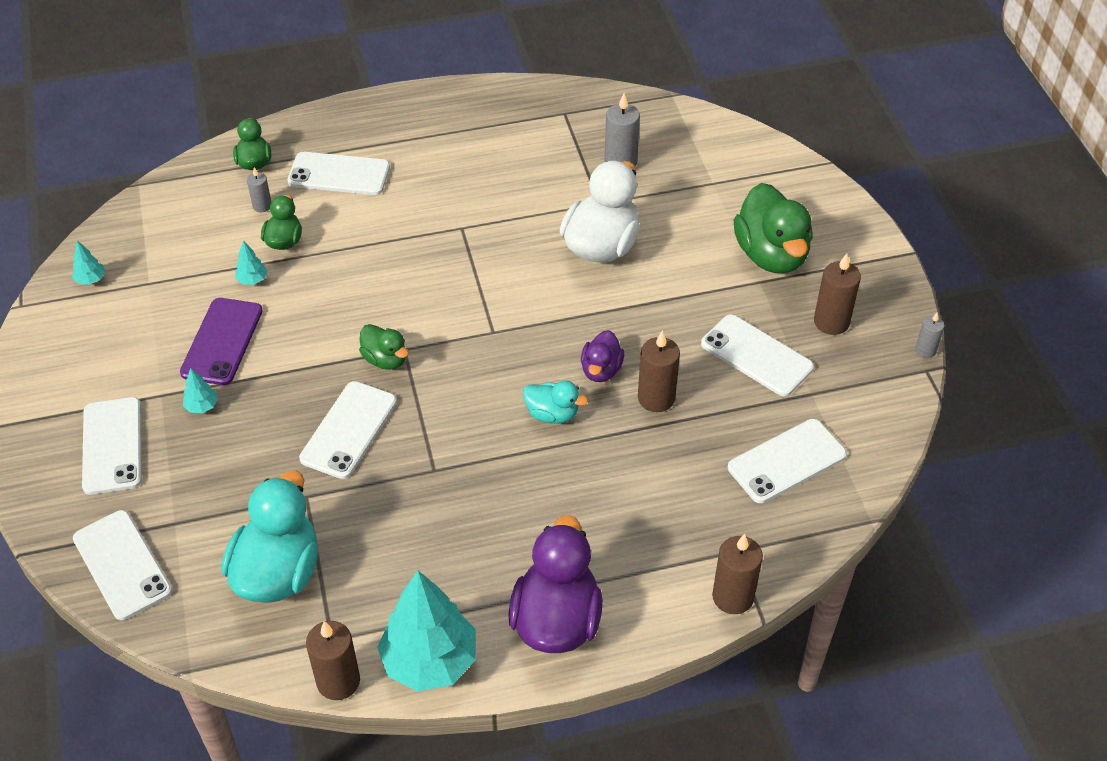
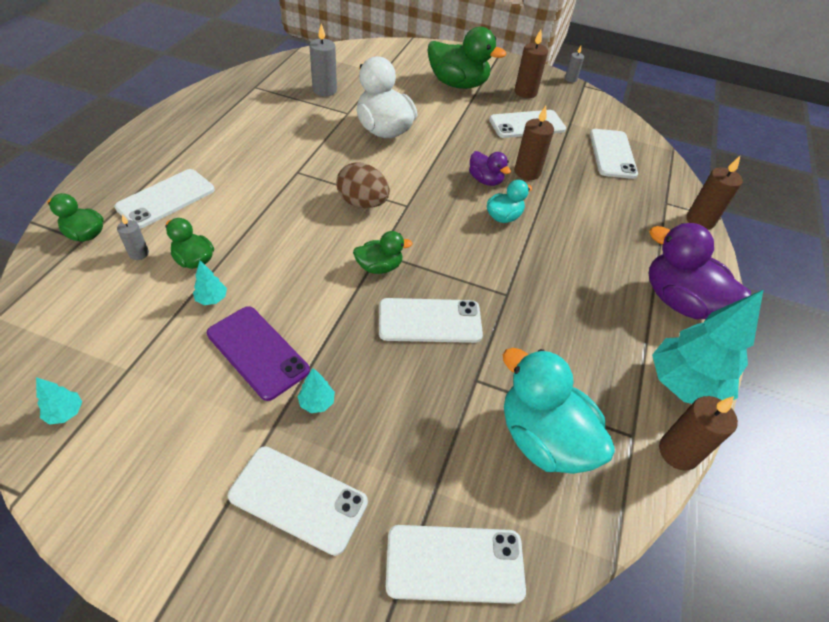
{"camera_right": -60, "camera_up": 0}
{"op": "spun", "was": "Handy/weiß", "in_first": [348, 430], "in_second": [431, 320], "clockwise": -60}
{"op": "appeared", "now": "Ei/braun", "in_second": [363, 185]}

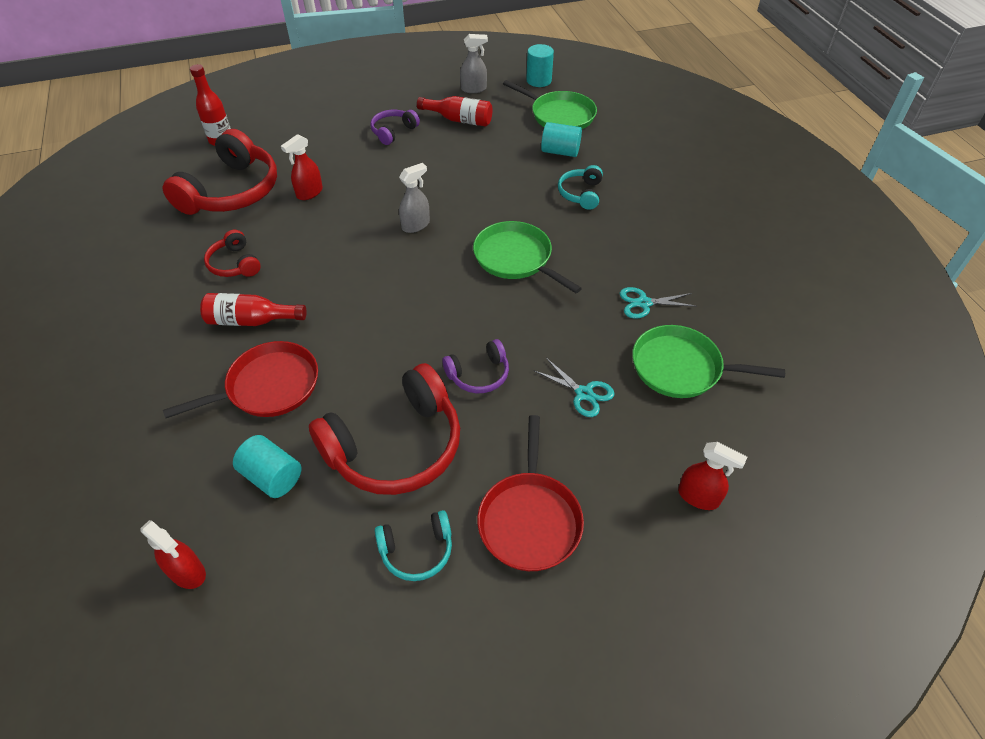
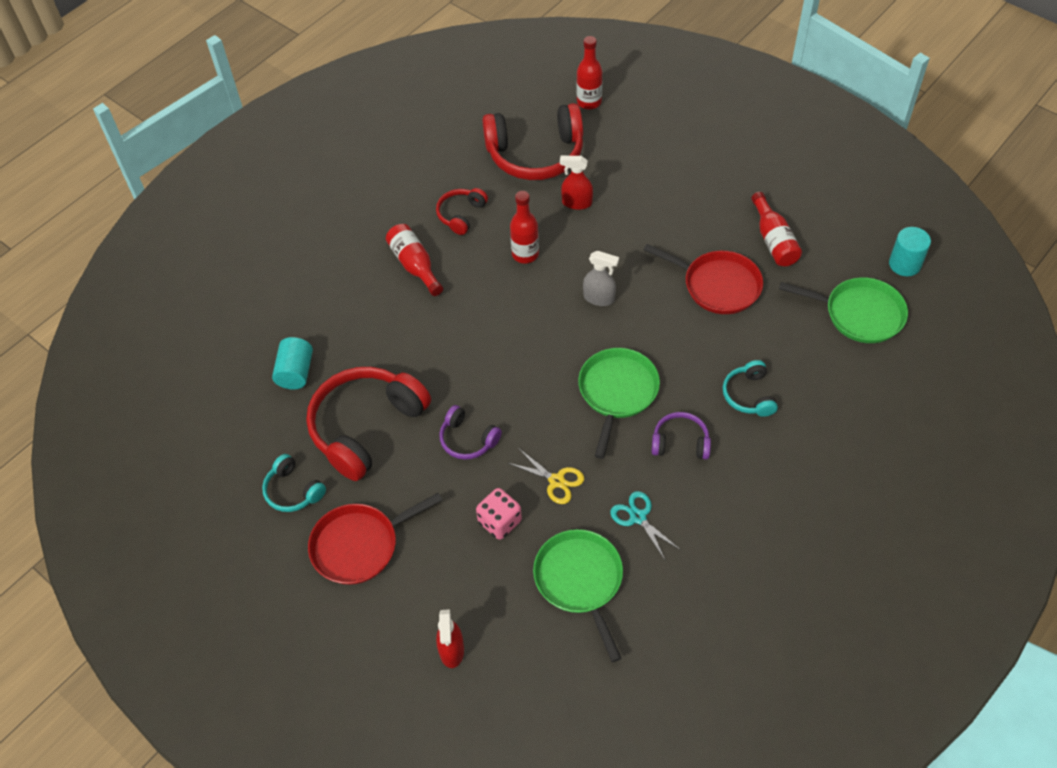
{"camera_right": 60, "camera_up": 5}
{"op": "missing", "was": "Sprühflasche/rot", "in_first": [173, 554]}
{"op": "relocated", "was": "Pfanne/rot", "in_first": [240, 379], "in_second": [703, 279]}
{"op": "spun", "was": "Kopfhörer/rot", "in_first": [384, 429], "in_second": [368, 424], "clockwise": 105}
{"op": "relocated", "was": "Kopfhörer/lila", "in_first": [395, 127], "in_second": [681, 436]}
{"op": "missing", "was": "Sprühflasche/grau", "in_first": [474, 63]}
{"op": "spun", "was": "Pfanne/grün", "in_first": [550, 104], "in_second": [843, 310], "clockwise": -75}
{"op": "exchanged", "was": "Schere/türkis", "now": "Spielwürfel/rosa", "in_first": [573, 387], "in_second": [499, 514]}
{"op": "missing", "was": "Vollzylinder/türkis", "in_first": [561, 139]}
{"op": "spun", "was": "Kopfhörer/türkis", "in_first": [580, 187], "in_second": [750, 388], "clockwise": -75}
{"op": "appeared", "now": "Schere/gelb", "in_second": [546, 476]}
{"op": "appeared", "now": "Flasche/rot", "in_second": [524, 227]}

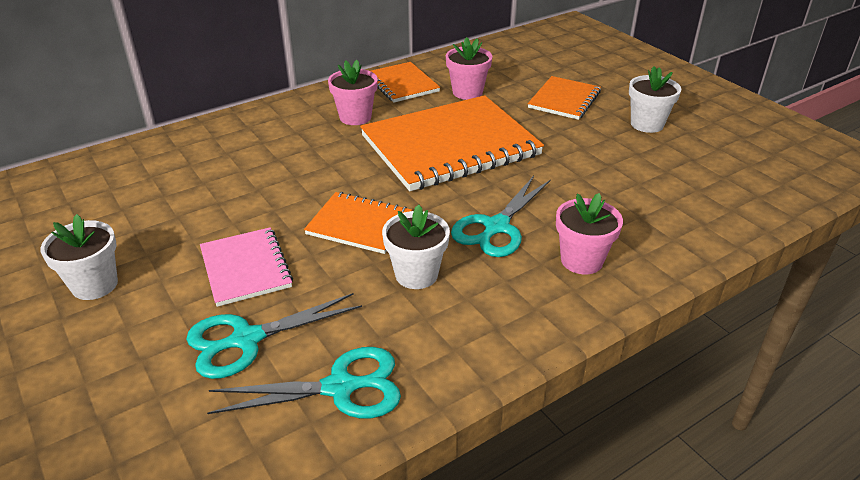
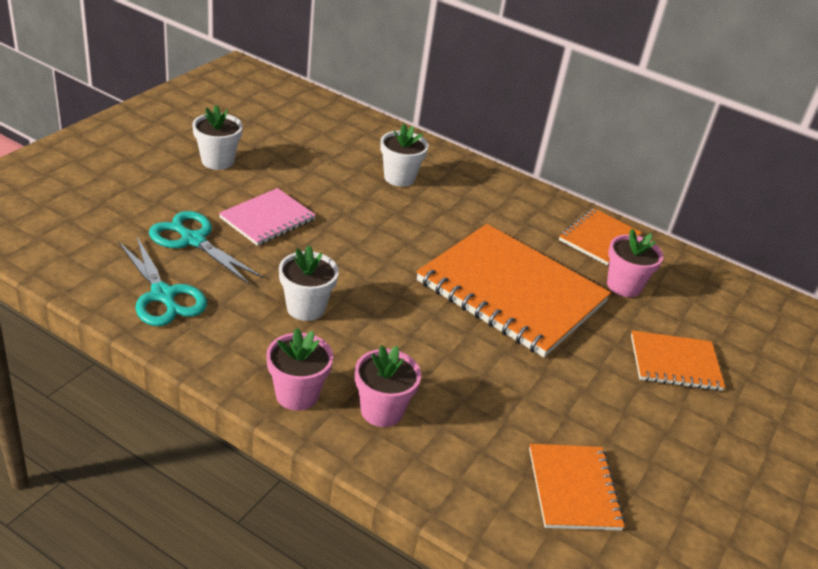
{"camera_right": 60, "camera_up": 0}
{"op": "relocated", "was": "Notizbuch/orange", "in_first": [358, 223], "in_second": [577, 487]}
{"op": "relocated", "was": "Blumentopf/rosa", "in_first": [353, 92], "in_second": [299, 369]}
{"op": "missing", "was": "Schere/türkis", "in_first": [501, 216]}
{"op": "relocated", "was": "Blumentopf/weiß", "in_first": [655, 99], "in_second": [404, 155]}

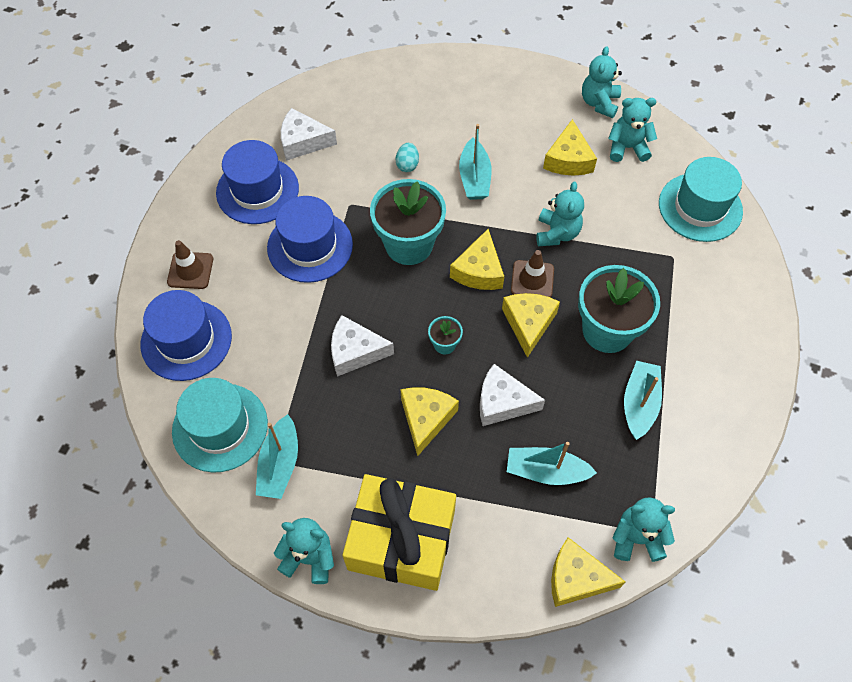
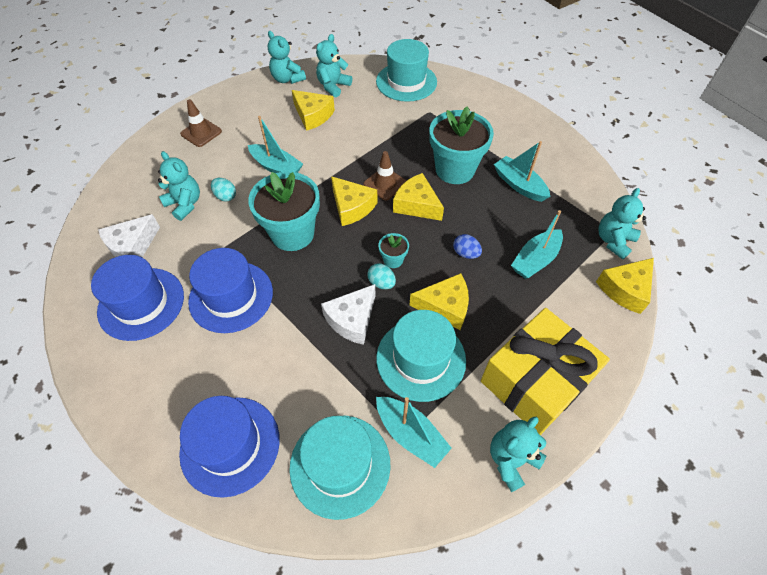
{"camera_right": -55, "camera_up": -5}
{"op": "relocated", "was": "Leitkegel/braun", "in_first": [190, 264], "in_second": [201, 123]}
{"op": "spun", "was": "Käse/gelb", "in_first": [429, 421], "in_second": [439, 301], "clockwise": 135}
{"op": "exchanged", "was": "Käse/weiß", "now": "Ei/blau", "in_first": [512, 395], "in_second": [467, 246]}
{"op": "relocated", "was": "Teddybär/türkis", "in_first": [560, 214], "in_second": [179, 186]}
{"op": "appeared", "now": "Ei/türkis", "in_second": [382, 276]}
{"op": "appeared", "now": "Hut/türkis", "in_second": [421, 356]}

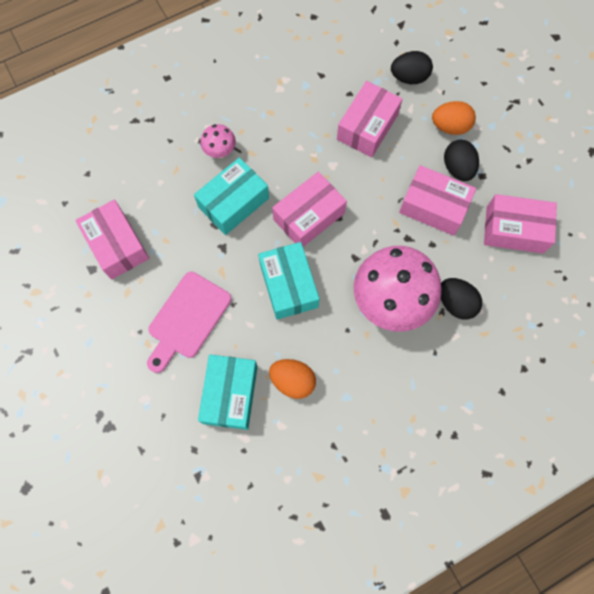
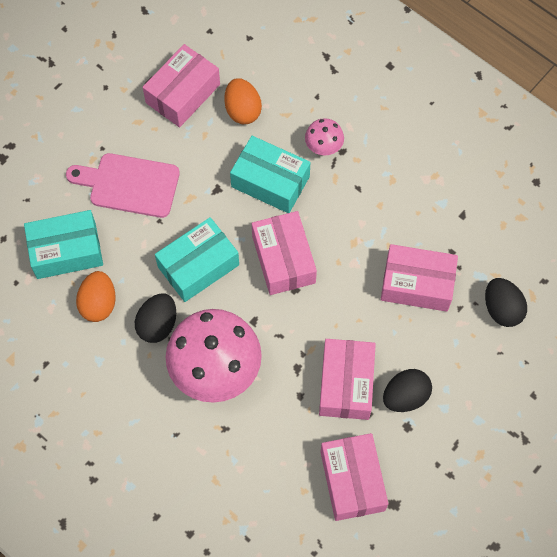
{"camera_right": 70, "camera_up": -5}
{"op": "spun", "was": "Schachtel/rosa", "in_first": [309, 209], "in_second": [284, 253], "clockwise": 45}
{"op": "relocated", "was": "Ei/orange", "in_first": [454, 118], "in_second": [243, 101]}
{"op": "relocated", "was": "Ei/schwarz", "in_first": [461, 298], "in_second": [155, 318]}

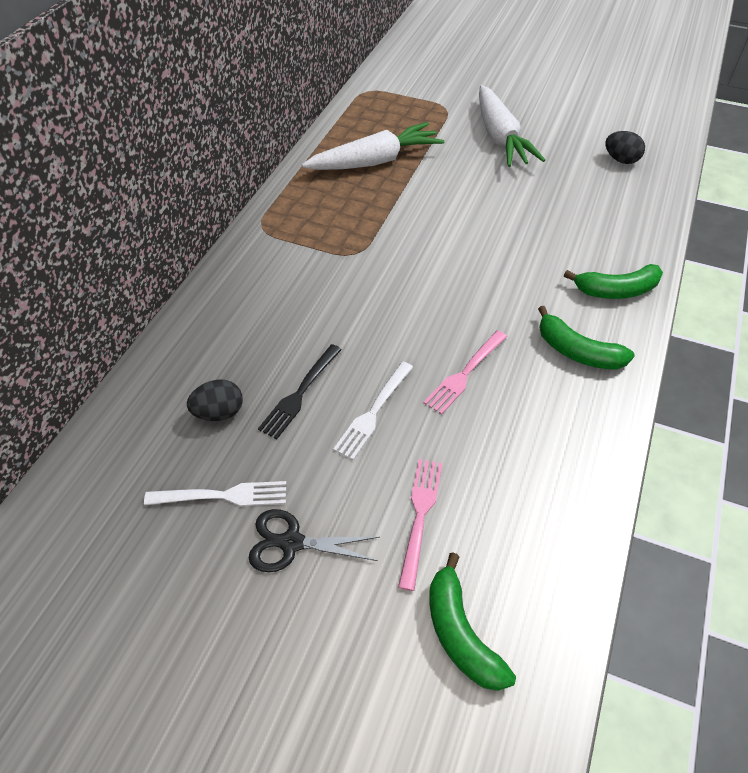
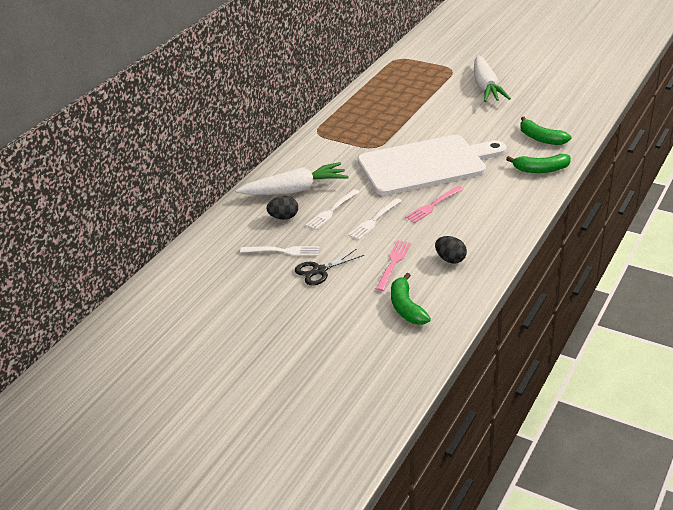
{"camera_right": 10, "camera_up": -15}
{"op": "spun", "was": "Schere/schwarz", "in_first": [314, 540], "in_second": [329, 267], "clockwise": -45}
{"op": "colour", "was": "Gabel/schwarz", "now": "Gabel/weiß", "in_first": [300, 391], "in_second": [332, 209]}
{"op": "relocated", "was": "Karotte/weiß", "in_first": [373, 146], "in_second": [292, 178]}
{"op": "relocated", "was": "Banane/grün", "in_first": [586, 338], "in_second": [546, 131]}
{"op": "relocated", "was": "Ei/schwarz", "in_first": [625, 147], "in_second": [451, 250]}
{"op": "appeared", "now": "Schneidebrett/weiß", "in_second": [432, 165]}

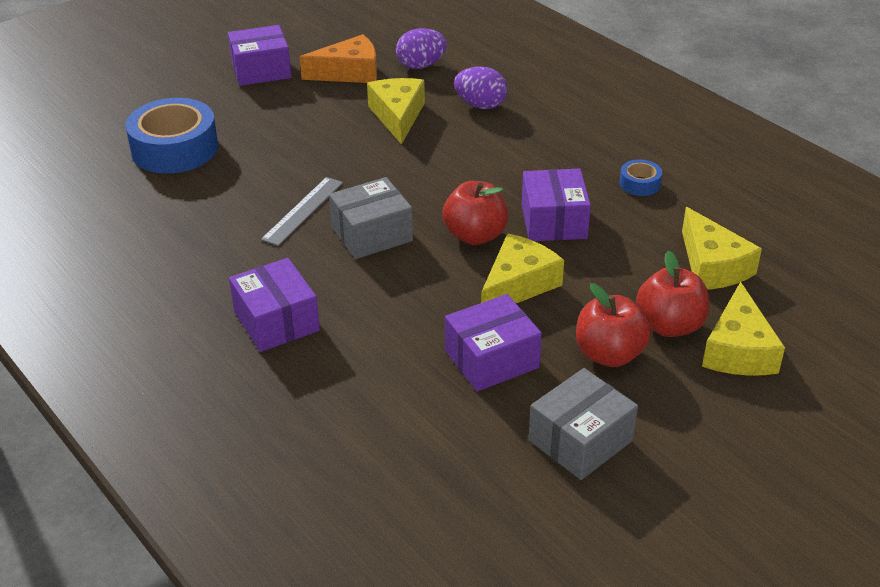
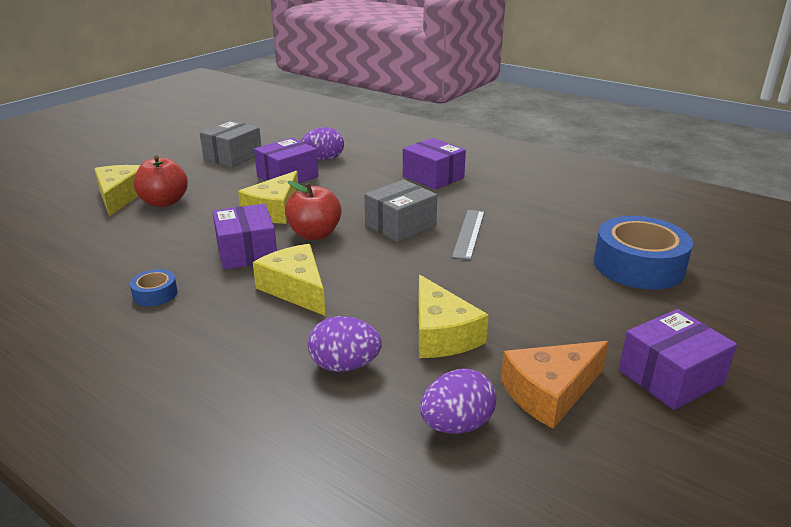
{"camera_right": 165, "camera_up": -10}
{"op": "missing", "was": "Apfel/rot", "in_first": [613, 325]}
{"op": "relocated", "was": "Käse/gelb", "in_first": [722, 248], "in_second": [289, 280]}
{"op": "appeared", "now": "Ei/lila", "in_second": [322, 143]}

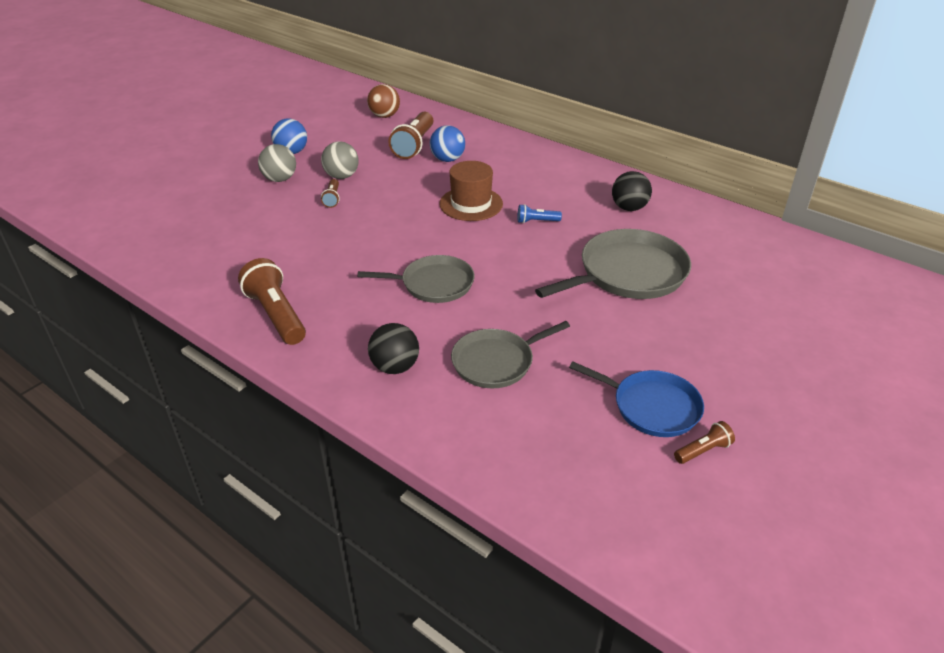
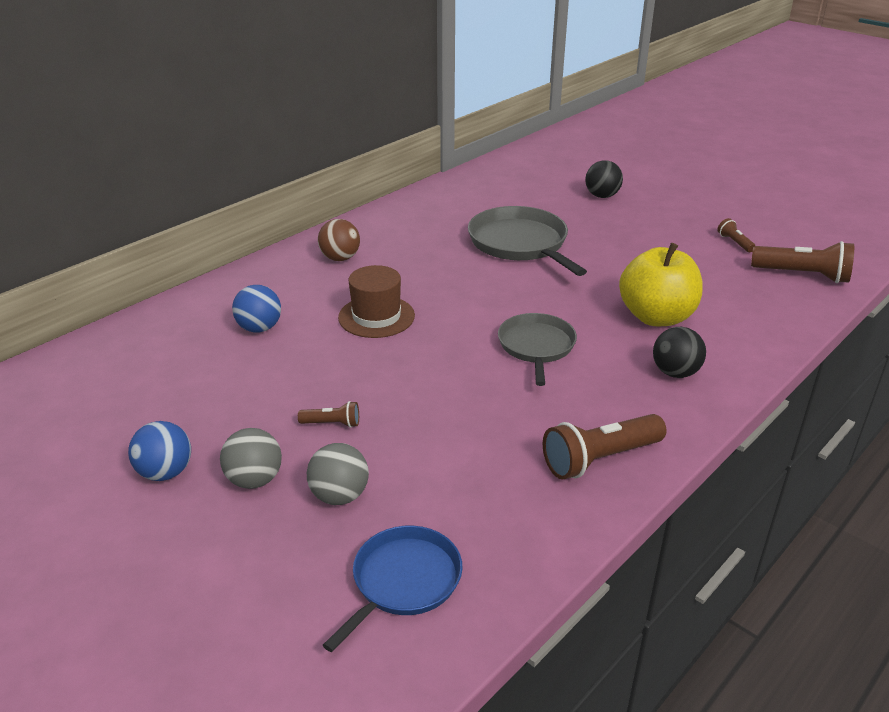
{"camera_right": -85, "camera_up": -5}
{"op": "relocated", "was": "Ball/grau", "in_first": [340, 160], "in_second": [338, 474]}
{"op": "relocated", "was": "Ball/braun", "in_first": [383, 101], "in_second": [339, 240]}
{"op": "relocated", "was": "Taschenlampe/braun", "in_first": [410, 135], "in_second": [802, 262]}
{"op": "exchanged", "was": "Pfanne/grau", "now": "Apfel/gelb", "in_first": [510, 354], "in_second": [661, 284]}
{"op": "missing", "was": "Taschenlampe/blau", "in_first": [539, 213]}
{"op": "relocated", "was": "Pfanne/blau", "in_first": [636, 399], "in_second": [392, 589]}
{"op": "relocated", "was": "Ball/schwarz", "in_first": [632, 191], "in_second": [604, 179]}

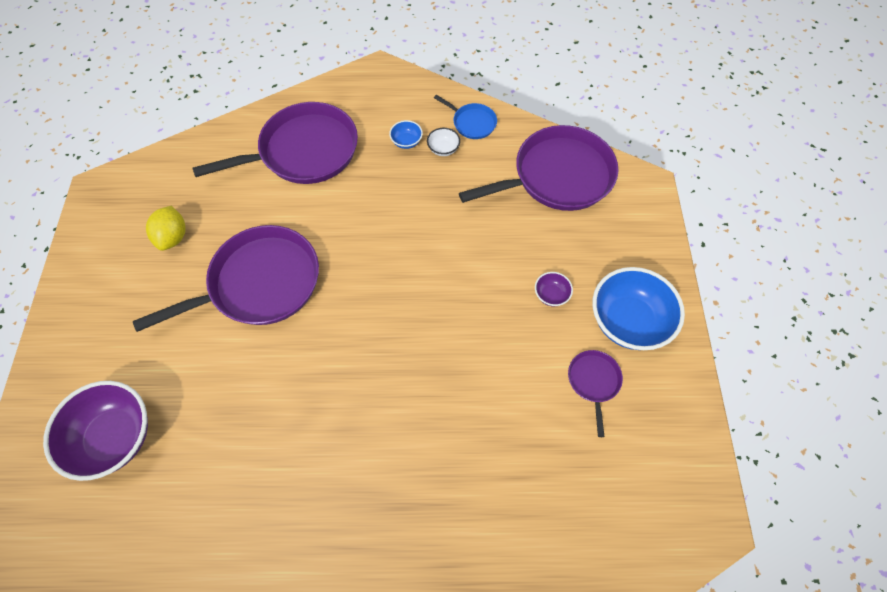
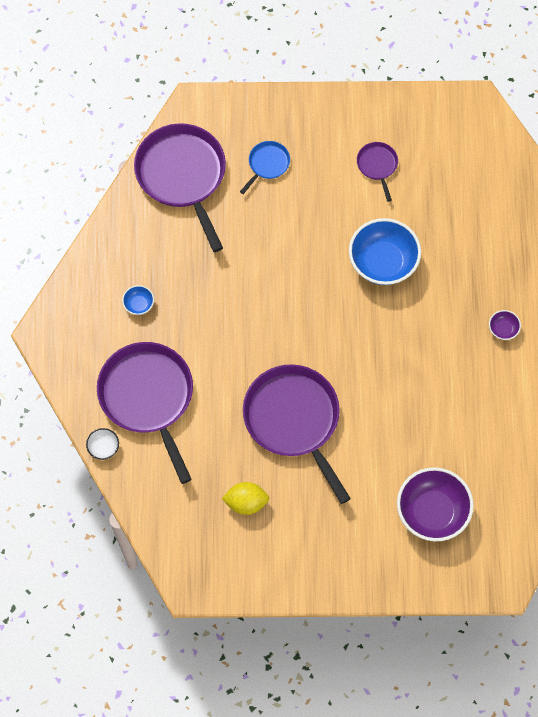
{"camera_right": -90, "camera_up": 5}
{"op": "relocated", "was": "Schüssel/weiß", "in_first": [443, 142], "in_second": [102, 444]}
{"op": "relocated", "was": "Pfanne/blau", "in_first": [465, 117], "in_second": [265, 167]}
{"op": "relocated", "was": "Schüssel/lila", "in_first": [554, 289], "in_second": [505, 325]}
{"op": "spun", "was": "Pfanne/lila", "in_first": [595, 393], "in_second": [377, 172], "clockwise": 75}
{"op": "relocated", "was": "Schüssel/blau", "in_first": [639, 308], "in_second": [385, 251]}

